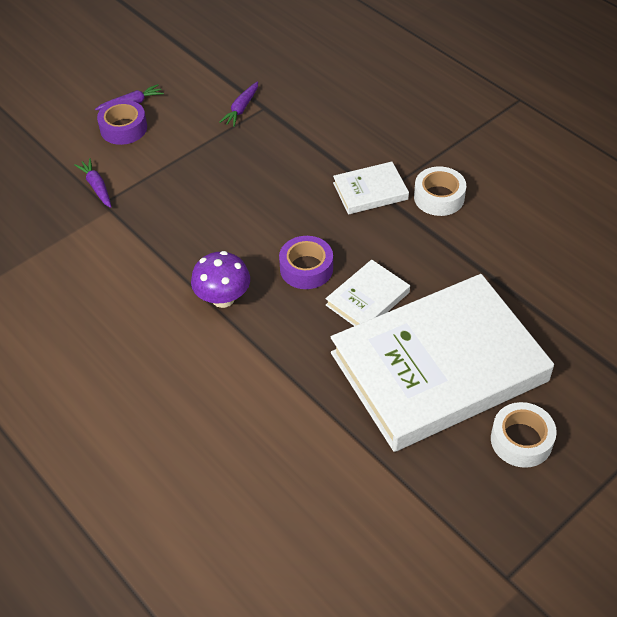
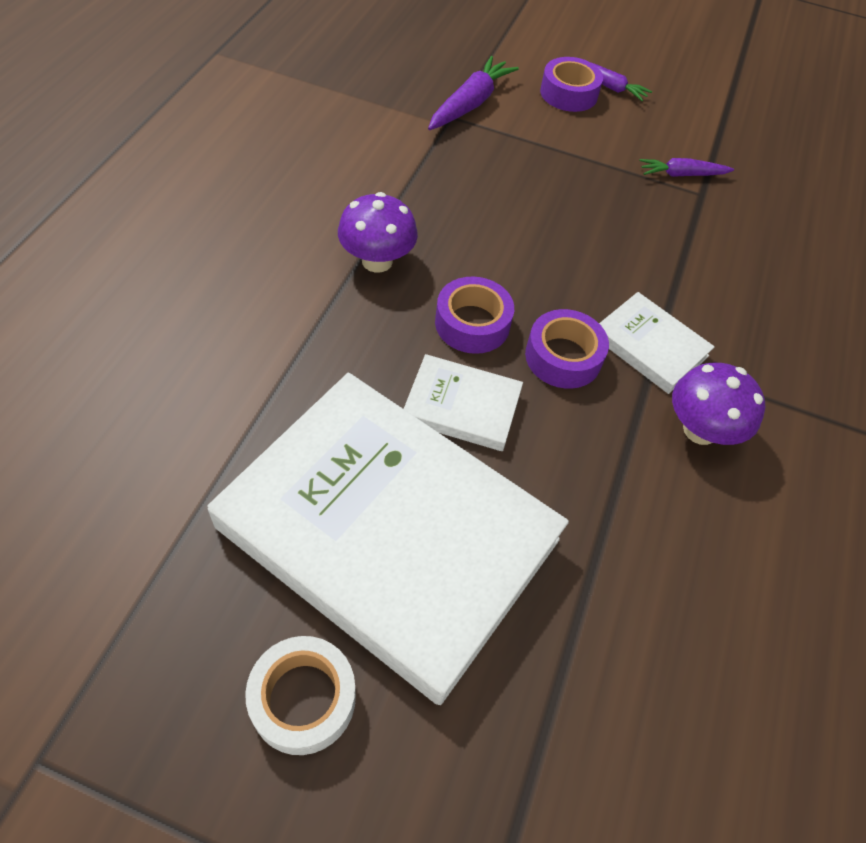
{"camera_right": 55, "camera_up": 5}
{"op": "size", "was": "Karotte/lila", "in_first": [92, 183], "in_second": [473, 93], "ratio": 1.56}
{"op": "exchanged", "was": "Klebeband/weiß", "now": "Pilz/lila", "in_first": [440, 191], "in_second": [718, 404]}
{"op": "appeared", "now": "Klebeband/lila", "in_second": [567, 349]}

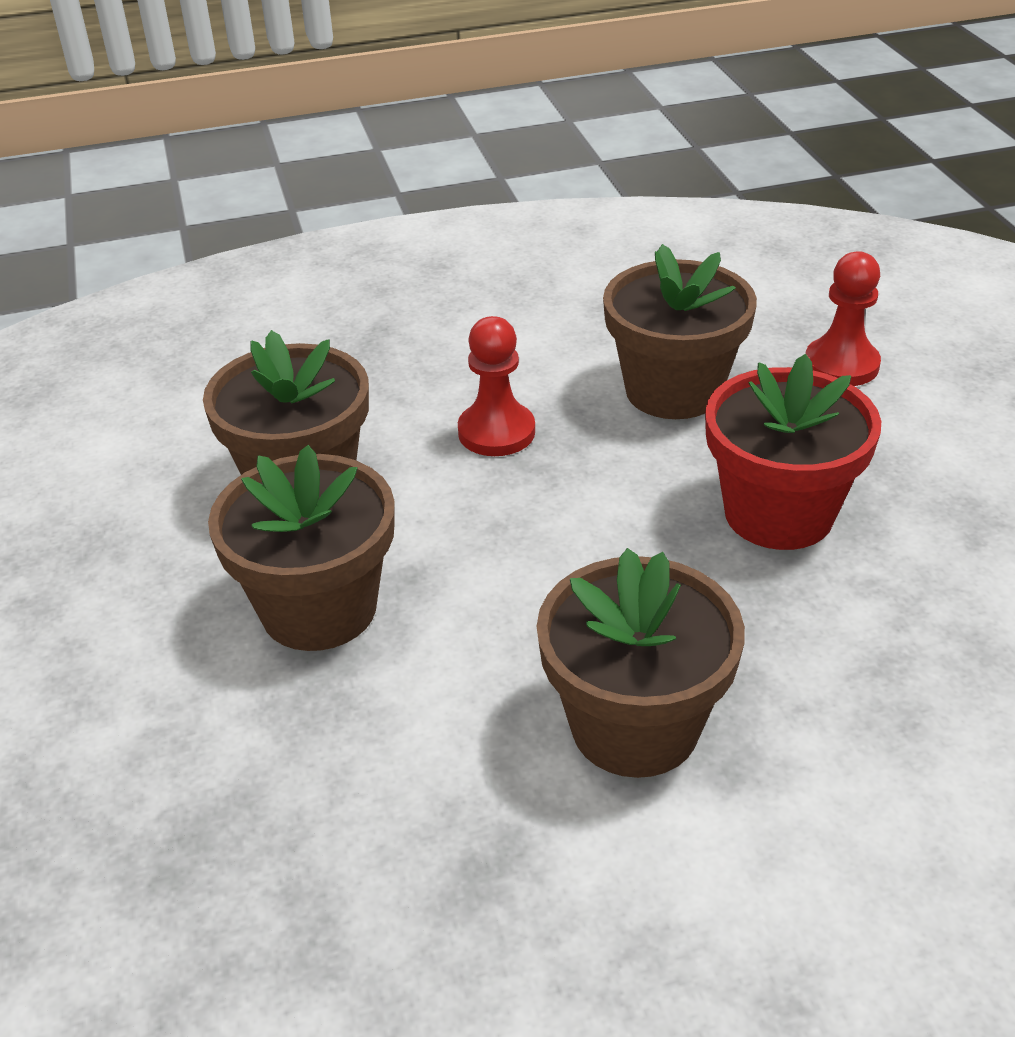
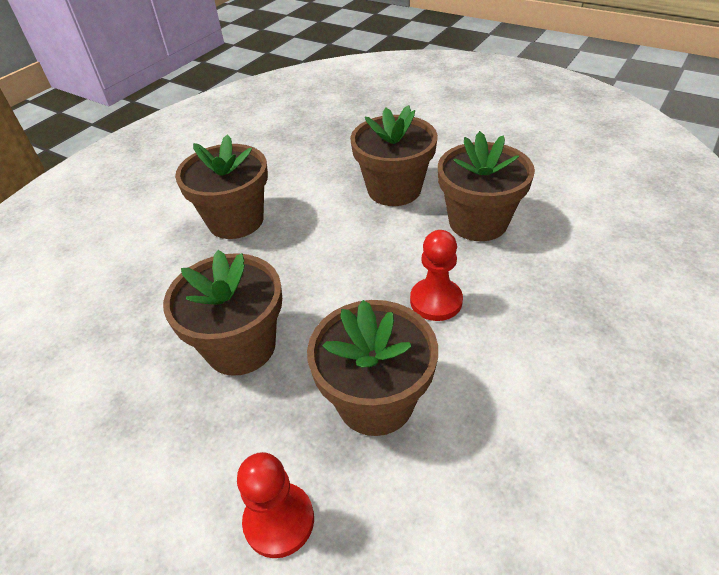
{"camera_right": 140, "camera_up": 5}
{"op": "colour", "was": "Blumentopf/rot", "now": "Blumentopf/braun", "in_first": [793, 452], "in_second": [222, 313]}

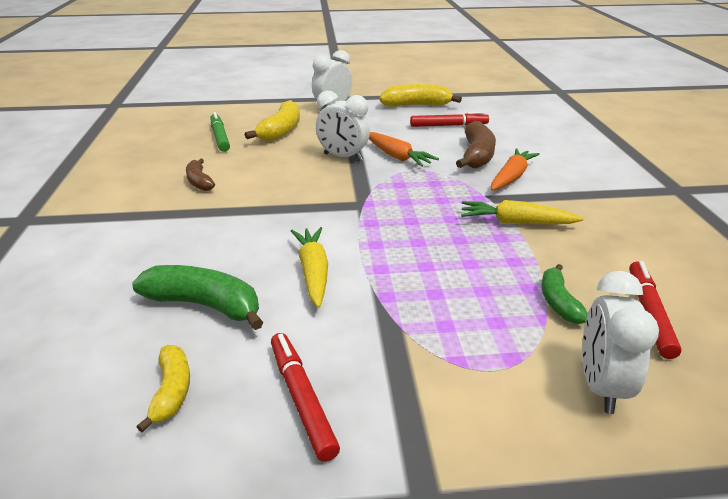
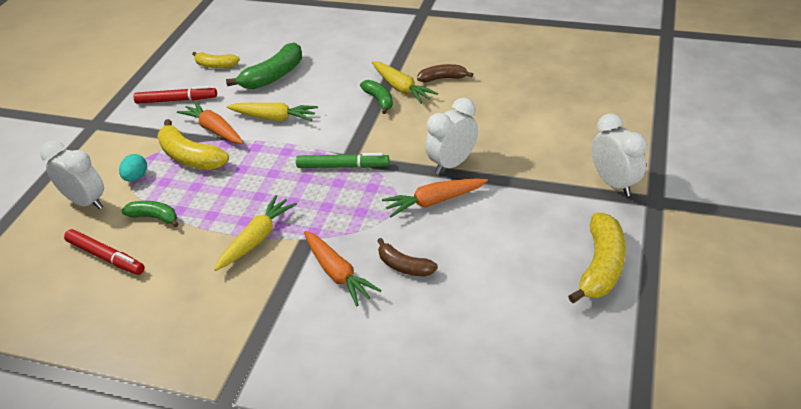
{"camera_right": 115, "camera_up": 10}
{"op": "relocated", "was": "Filzstift/grün", "in_first": [220, 132], "in_second": [342, 160]}
{"op": "relocated", "was": "Banane/gelb", "in_first": [272, 120], "in_second": [193, 144]}
{"op": "missing", "was": "Filzstift/rot", "in_first": [449, 119]}
{"op": "size", "was": "Banane/braun", "in_first": [476, 144], "in_second": [407, 257], "ratio": 0.61}
{"op": "appeared", "now": "Ei/türkis", "in_second": [133, 167]}
{"op": "appeared", "now": "Karotte/orange", "in_second": [210, 122]}
{"op": "appeared", "now": "Banane/grün", "in_second": [376, 97]}
{"op": "appeared", "now": "Karotte/gelb", "in_second": [405, 82]}

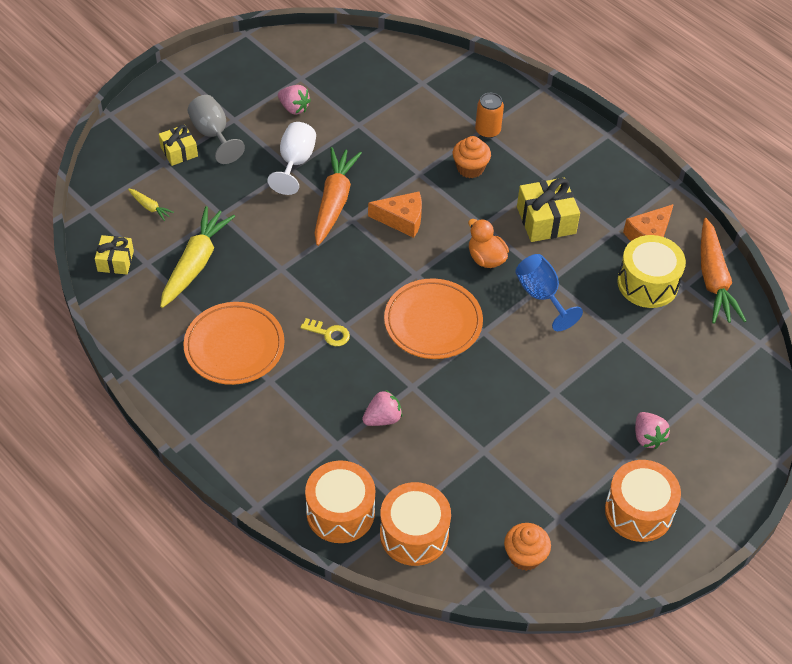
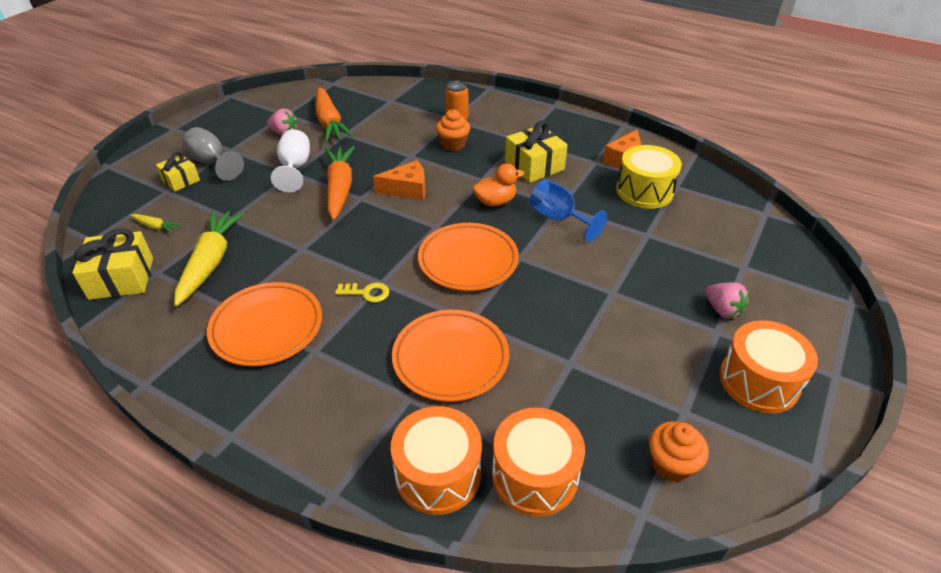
{"camera_right": -15, "camera_up": -10}
{"op": "size", "was": "Geschenk/gelb", "in_first": [114, 254], "in_second": [112, 264], "ratio": 1.62}
{"op": "exchanged", "was": "Erdbeere/rosa", "now": "Teller/orange", "in_first": [382, 408], "in_second": [450, 356]}
{"op": "spun", "was": "Ente/orange", "in_first": [488, 243], "in_second": [498, 184], "clockwise": 120}
{"op": "relocated", "was": "Karotte/orange", "in_first": [723, 271], "in_second": [334, 114]}

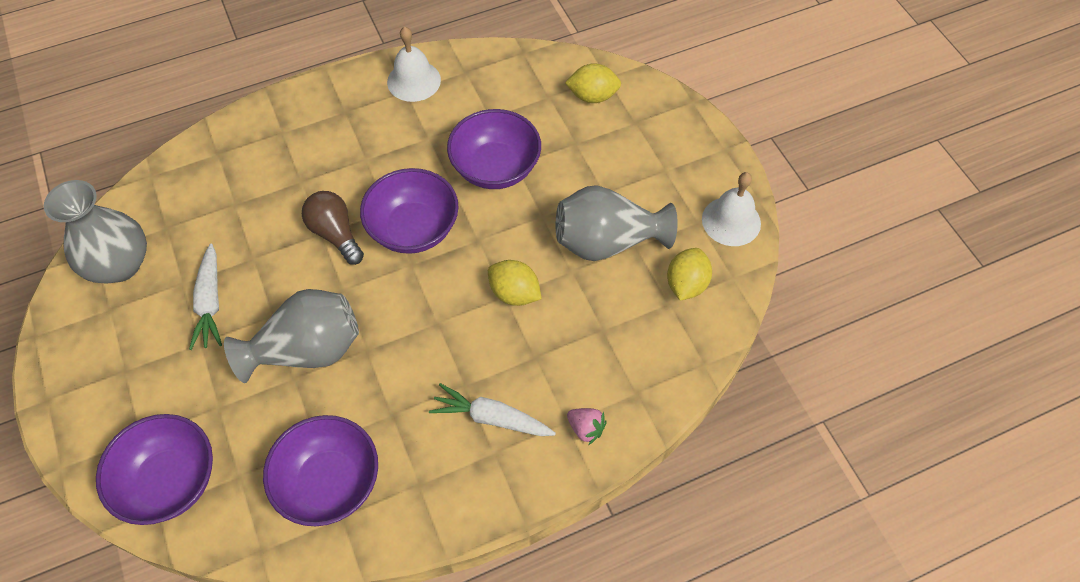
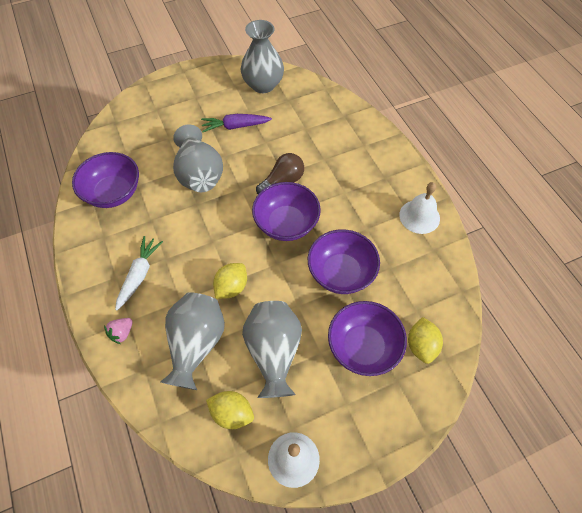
{"camera_right": 90, "camera_up": 0}
{"op": "relocated", "was": "Schüssel/lila", "in_first": [154, 469], "in_second": [367, 338]}
{"op": "colour", "was": "Karotte/weiß", "now": "Karotte/lila", "in_first": [205, 297], "in_second": [236, 123]}
{"op": "appeared", "now": "Vase/grau", "in_second": [192, 341]}

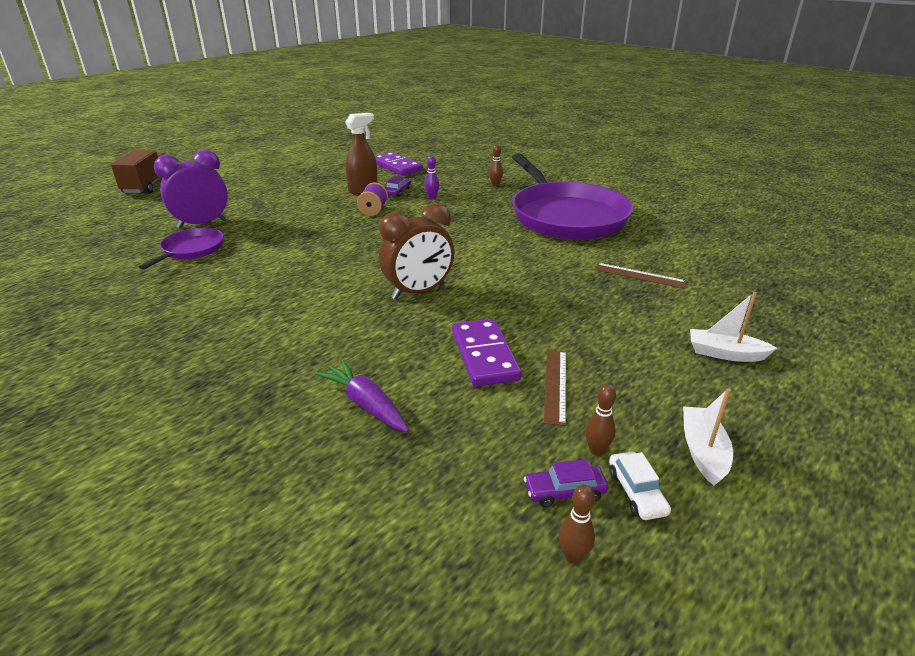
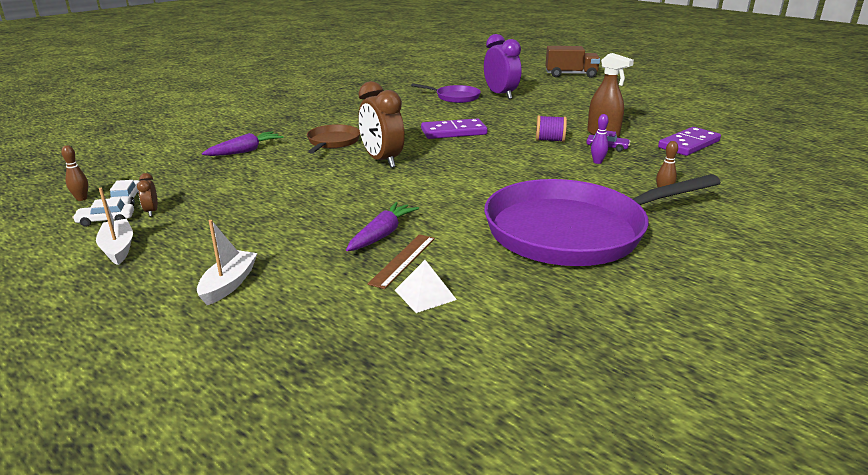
{"camera_right": 90, "camera_up": -5}
{"op": "relocated", "was": "Dominostein/lila", "in_first": [486, 353], "in_second": [454, 128]}
{"op": "colour", "was": "Auto/lila", "now": "Auto/weiß", "in_first": [566, 483], "in_second": [124, 193]}
{"op": "missing", "was": "Lineal/braun", "in_first": [555, 388]}
{"op": "exchanged", "was": "Bowlingkegel/braun", "now": "Wecker/braun", "in_first": [600, 420], "in_second": [147, 195]}
{"op": "spun", "was": "Boot/weiß", "in_first": [708, 436], "in_second": [114, 226], "clockwise": -120}
{"op": "appeared", "now": "Pfanne/braun", "in_second": [333, 139]}
{"op": "appeared", "now": "Karotte/lila", "in_second": [382, 226]}
{"op": "appeared", "now": "Pyramide/weiß", "in_second": [426, 286]}

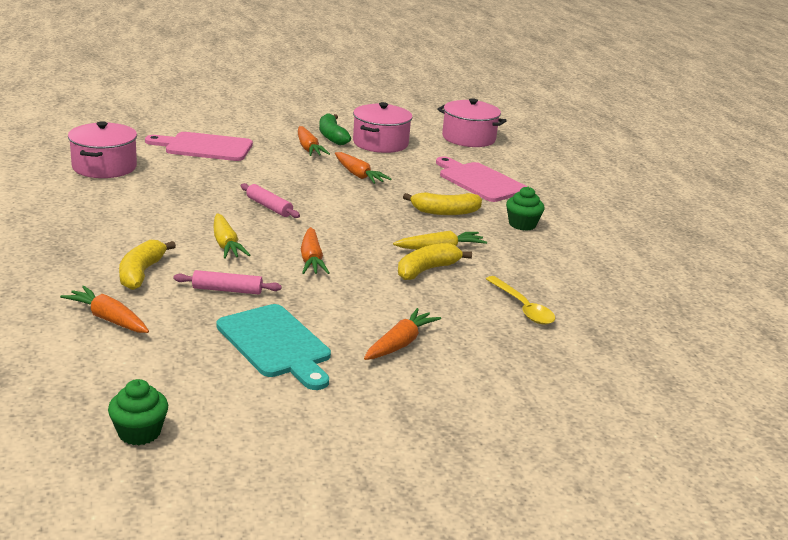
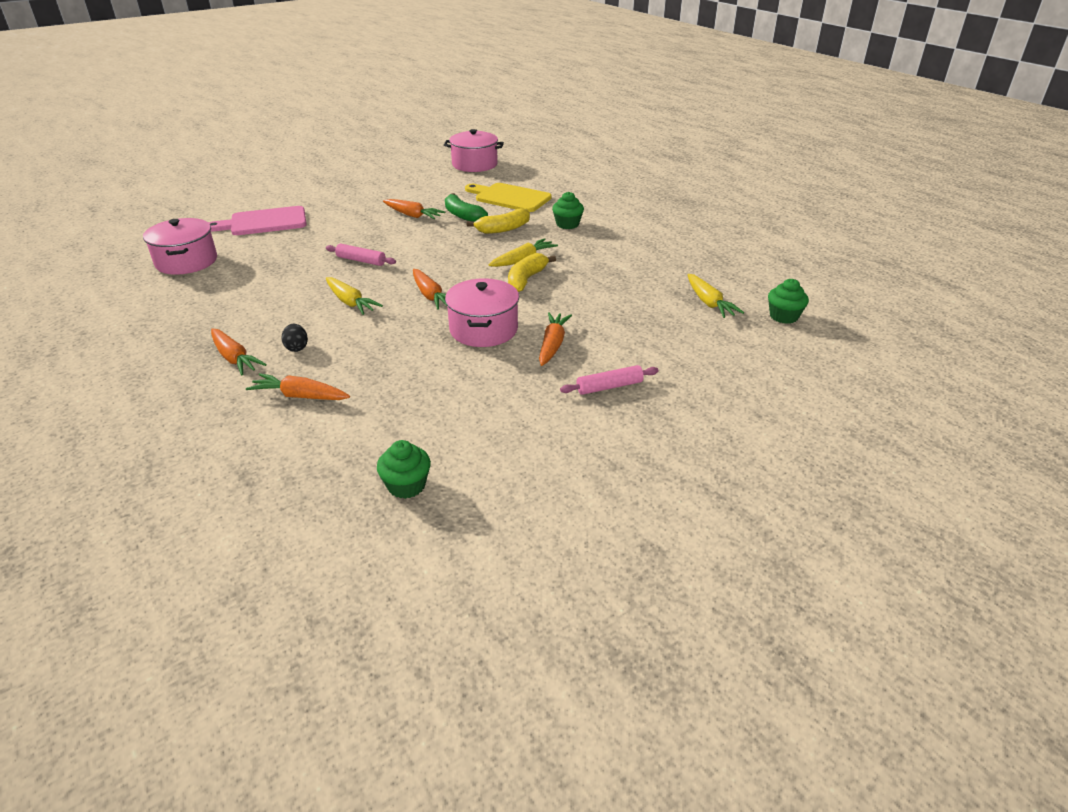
{"camera_right": -20, "camera_up": 10}
{"op": "exchanged", "was": "Banane/gelb", "now": "Ei/schwarz", "in_first": [147, 265], "in_second": [294, 338]}
{"op": "relocated", "was": "Nudelholz/rosa", "in_first": [227, 282], "in_second": [609, 380]}
{"op": "missing", "was": "Schneidebrett/türkis", "in_first": [273, 347]}
{"op": "relocated", "was": "Karotte/orange", "in_first": [314, 141], "in_second": [239, 351]}
{"op": "relocated", "was": "Banane/grün", "in_first": [335, 129], "in_second": [466, 207]}
{"op": "relocated", "was": "Kochtopf/rosa", "in_first": [383, 127], "in_second": [482, 312]}
{"op": "colour", "was": "Schneidebrett/rosa", "now": "Schneidebrett/gelb", "in_first": [481, 179], "in_second": [508, 197]}
{"op": "missing", "was": "Löffel/gelb", "in_first": [520, 300]}
{"op": "appeared", "now": "Karotte/gelb", "in_second": [715, 296]}
{"op": "appeared", "now": "Muffin/grün", "in_second": [788, 301]}

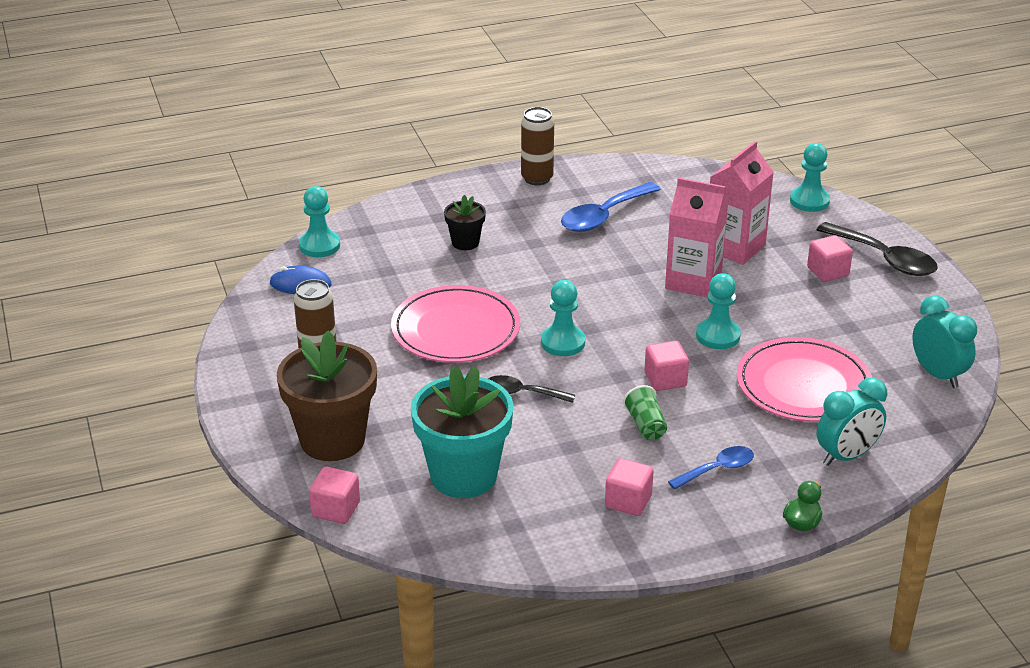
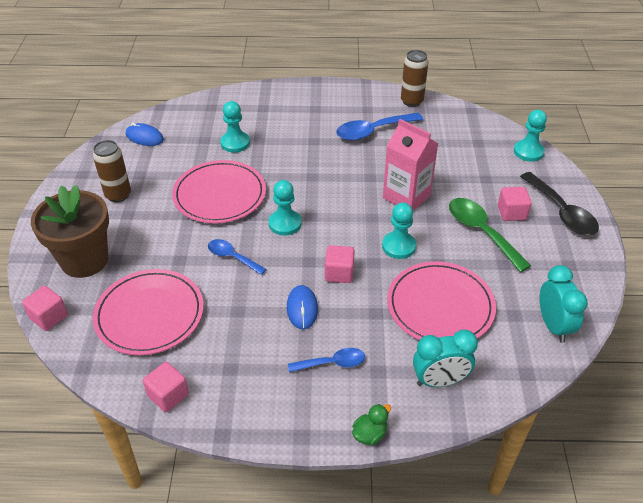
{"camera_right": 20, "camera_up": 10}
{"op": "relocated", "was": "Bauer/türkis", "in_first": [319, 221], "in_second": [235, 127]}
{"op": "exchanged", "was": "Blumentopf/türkis", "now": "Teller/rosa", "in_first": [462, 432], "in_second": [148, 312]}
{"op": "missing", "was": "Blumentopf/schwarz", "in_first": [465, 222]}
{"op": "colour", "was": "Löffel/schwarz", "now": "Löffel/blau", "in_first": [531, 389], "in_second": [237, 257]}
{"op": "relocated", "was": "Dose/braun", "in_first": [537, 146], "in_second": [414, 78]}
{"op": "relocated", "was": "Kubus/rosa", "in_first": [629, 487], "in_second": [166, 387]}
{"op": "exchanged", "was": "Becher/grün", "now": "Computermaus/blau", "in_first": [645, 412], "in_second": [302, 307]}
{"op": "missing", "was": "Getränkekarton/rosa", "in_first": [742, 203]}
{"op": "appeared", "now": "Löffel/grün", "in_second": [490, 235]}

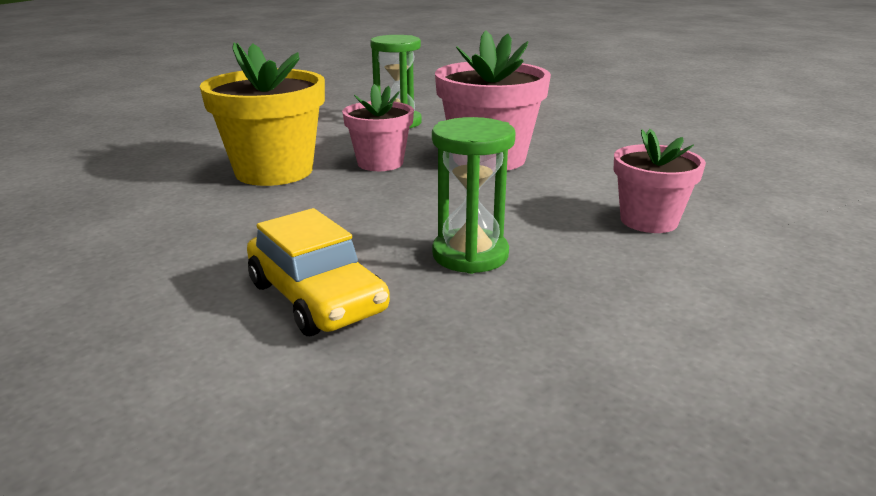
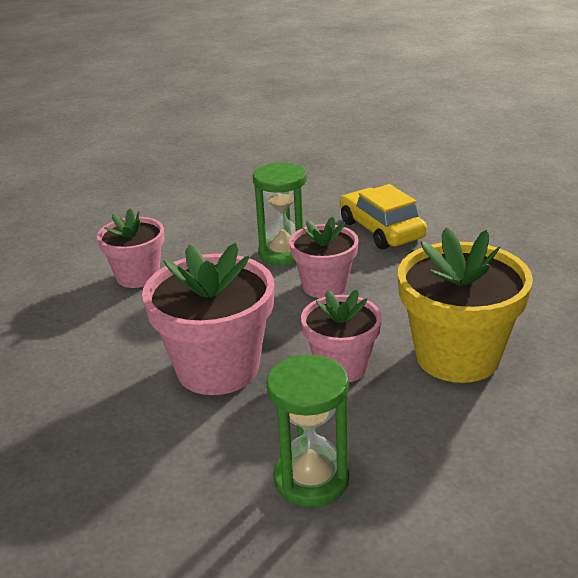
{"camera_right": -170, "camera_up": 5}
{"op": "appeared", "now": "Blumentopf/rosa", "in_second": [324, 257]}

